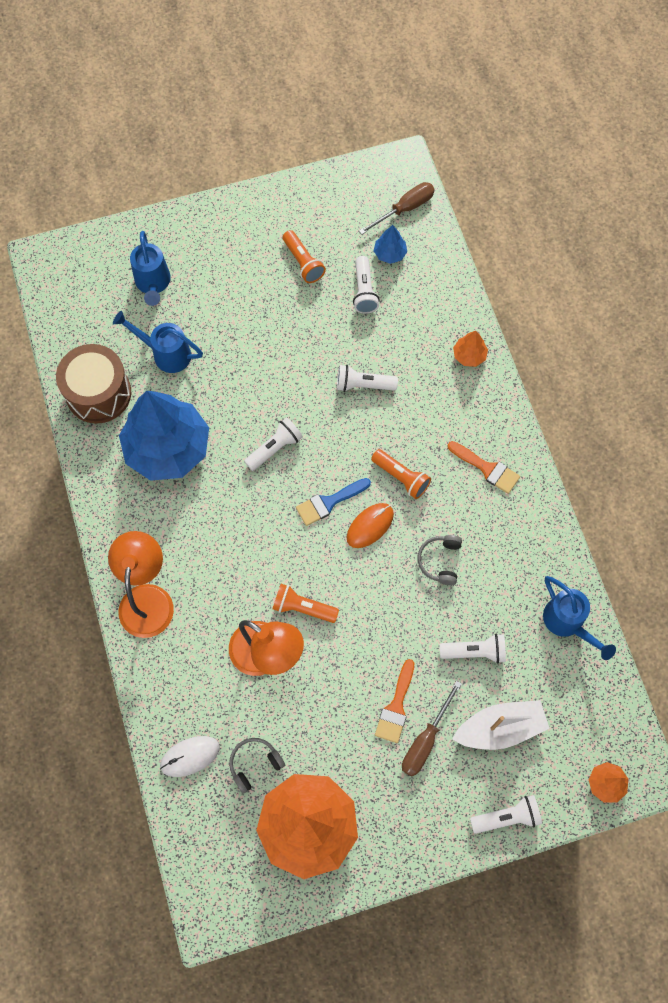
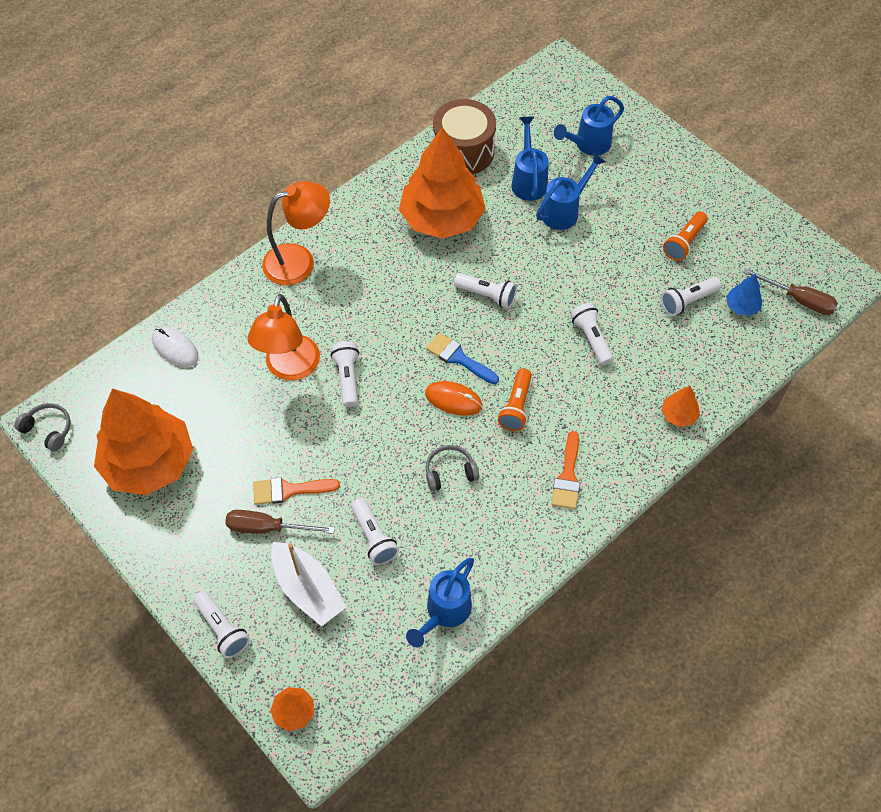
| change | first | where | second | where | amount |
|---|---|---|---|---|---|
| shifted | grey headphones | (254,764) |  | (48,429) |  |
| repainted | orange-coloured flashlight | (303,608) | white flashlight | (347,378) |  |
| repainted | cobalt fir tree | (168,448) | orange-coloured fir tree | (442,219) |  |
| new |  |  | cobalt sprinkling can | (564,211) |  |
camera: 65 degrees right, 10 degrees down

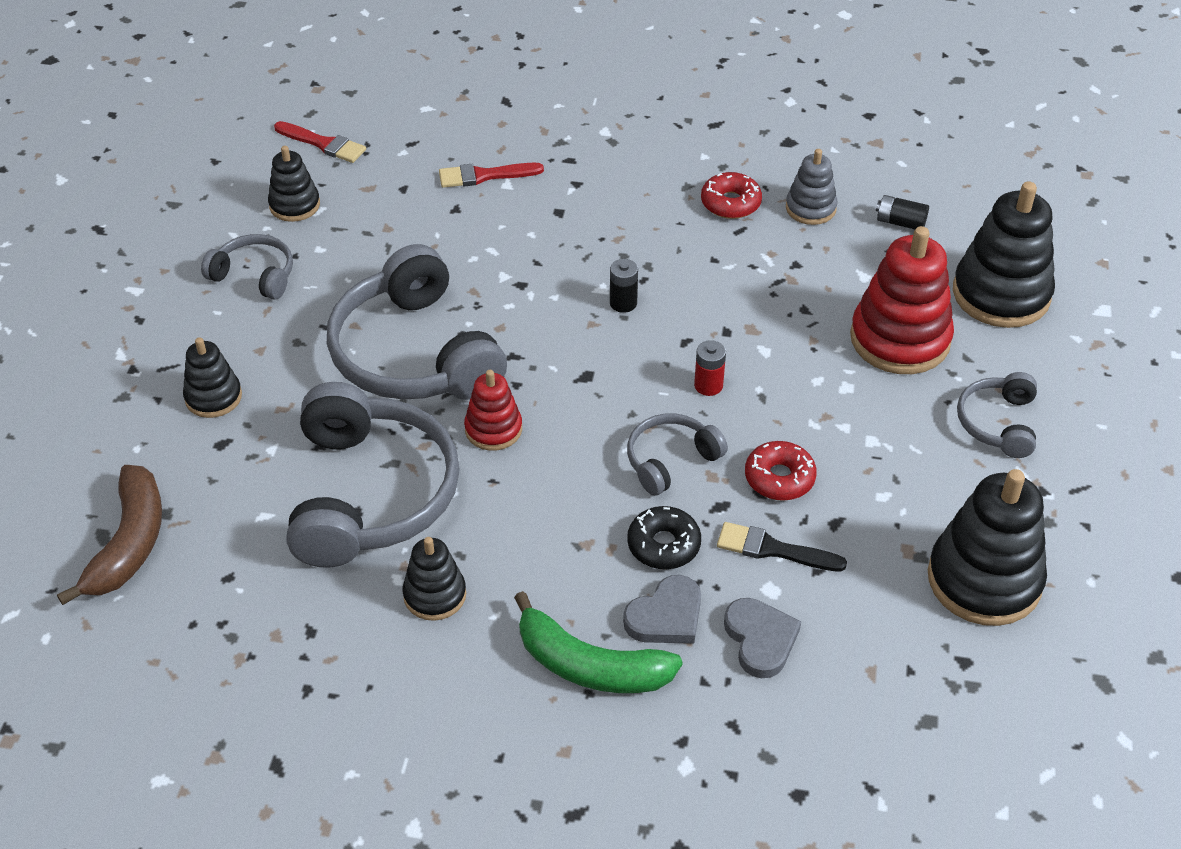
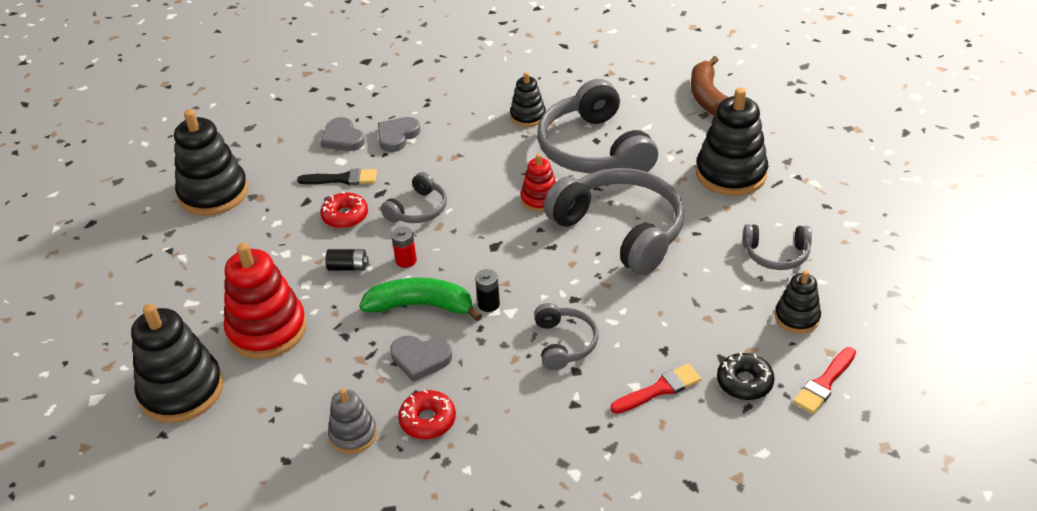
| change | first | where | second | where | amount |
|---|---|---|---|---|---|
| shifted | ebony AA battery | (900,222) |  | (348,267) |  |
| shifted | emerald banana | (590,666) |  | (421,306) |  |
| new |  |  | grey heart shape | (420,359) |  |
| shifted | grey headphones | (998,423) |  | (564,343) |  |
| scaled | ebony ring stacker | (213,397) |  | (731,174) | x1.82 |
| shifted | ebony doughnut | (663,545) |  | (744,382) |  |
| rotated | scarlet paintbrush | (323,144) |  | (824,383) | 60 degrees counterclockwise |
camera: 165 degrees right, 5 degrees down

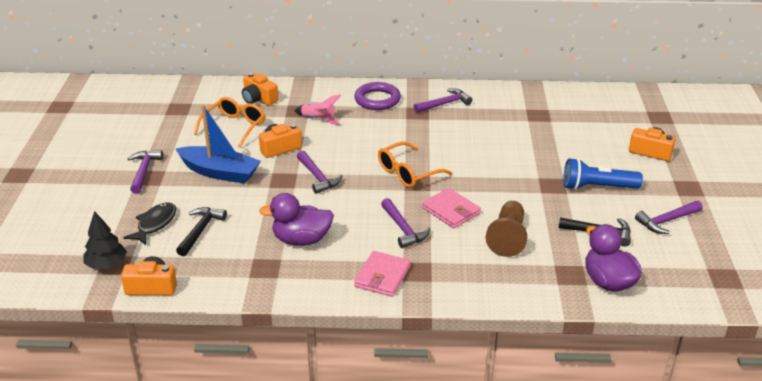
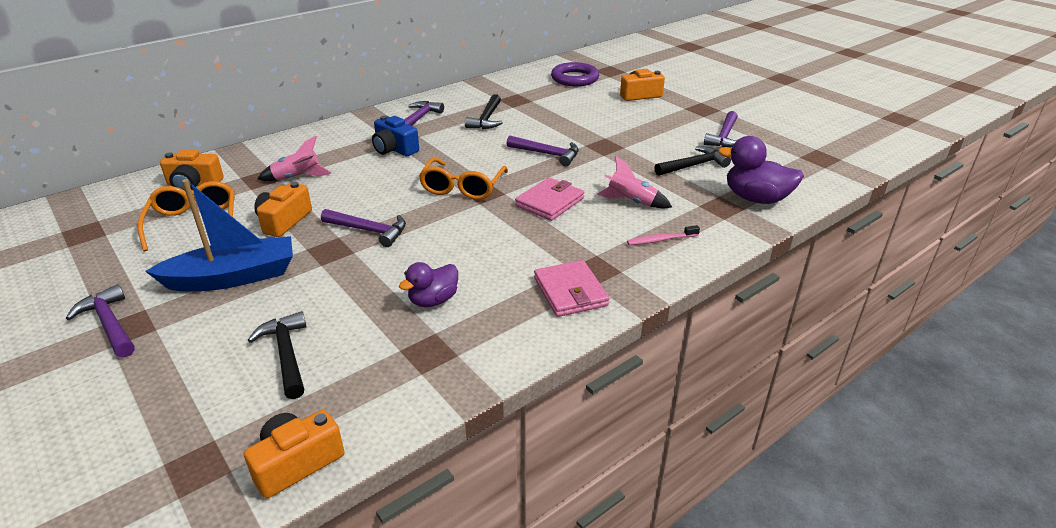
| change | first | where | second | where | amount |
|---|---|---|---|---|---|
| new |  |  | cobalt camera | (394,149) |  |
| scaled | violet toy duck | (301,240) |  | (433,300) | x0.65 |
| new |  |  | ebony hammer | (487,119) |  |
| shifted | violet hammer | (403,229) |  | (547,154) |  |
| rotated | pink card wallet | (451,211) |  | (550,202) | 60 degrees counterclockwise |
| shifted | violet torus | (377,100) |  | (574,78) |  |
| swapped | brown pawn | (508,238) | pink rocket | (631,202) |  |
| new |  |  | pink tooth brush | (660,240) |  |
| gone | ebony fir tree | (106,264) |  |  |  |
| gone | ebony toy fish | (155,224) |  |  |  |
| gone | cobalt flashlight | (597,187) |  |  |  |
camera: 40 degrees left, 0 degrees up

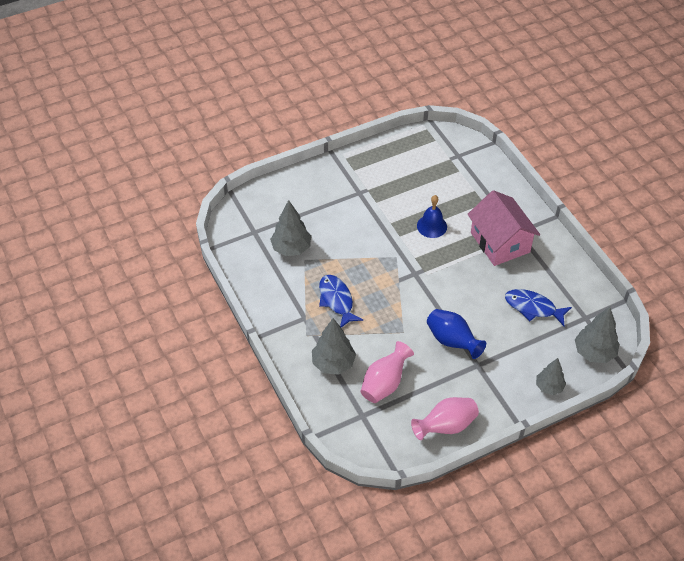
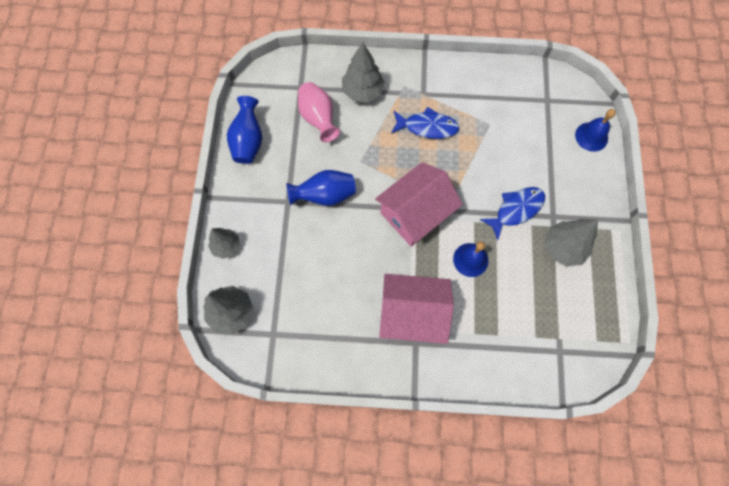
| change | first | where | second | where | amount |
|---|---|---|---|---|---|
| repainted | pink vase | (446,426) | cobalt vase | (248,141) |  |
| new |  |  | pink toy house | (415,213) |  |
| shifted | cobalt toy fish | (533,308) |  | (516,210) |  |
| shifted | grey fir tree | (291,248) |  | (563,248) |  |
| new |  |  | cobalt hand bell | (591,136) |  |
camera: 120 degrees right, 20 degrees up

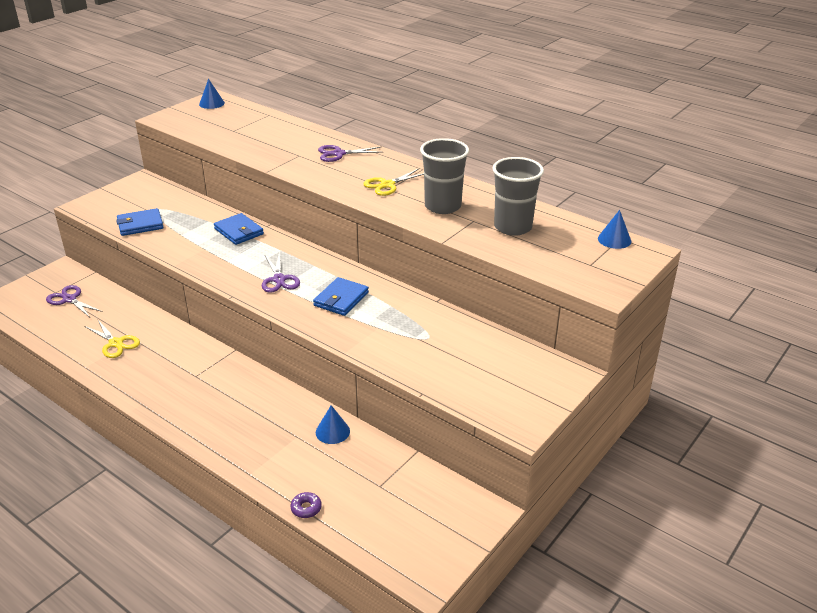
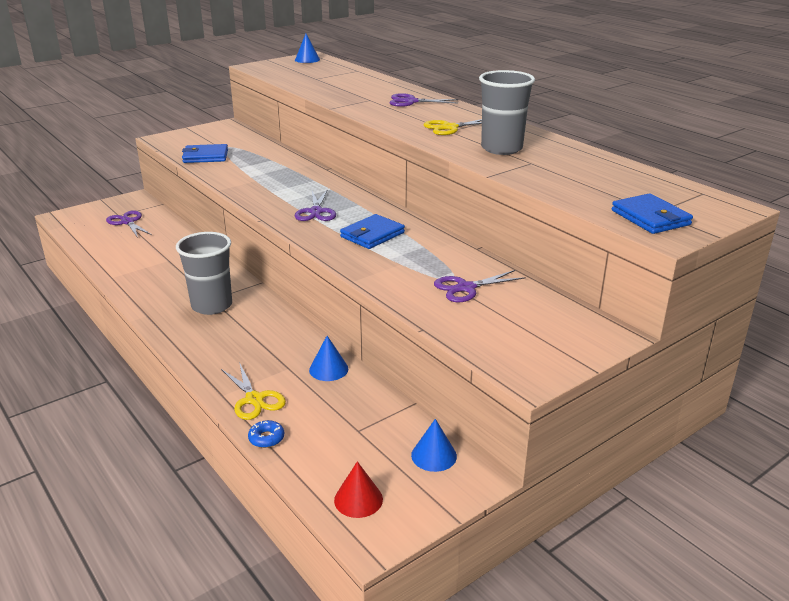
| change | first | where | second | where | amount |
|---|---|---|---|---|---|
| shifted | grey tumbler | (513,227) |  | (212,305) |  |
| shifted | yellow pair of scissors | (116,343) |  | (254,399) |  |
| repainted | violet doughnut | (306,508) | cobalt doughnut | (266,438) |  |
| new |  |  | scarlet cone shape | (358,499) |  |
| shifted | cobalt cone shape | (614,240) |  | (434,455) |  |
| new |  |  | violet pair of scissors | (466,288) |  |
| shifted | cobalt card wallet | (239,231) |  | (650,217) |  |
camera: 15 degrees right, 5 degrees down

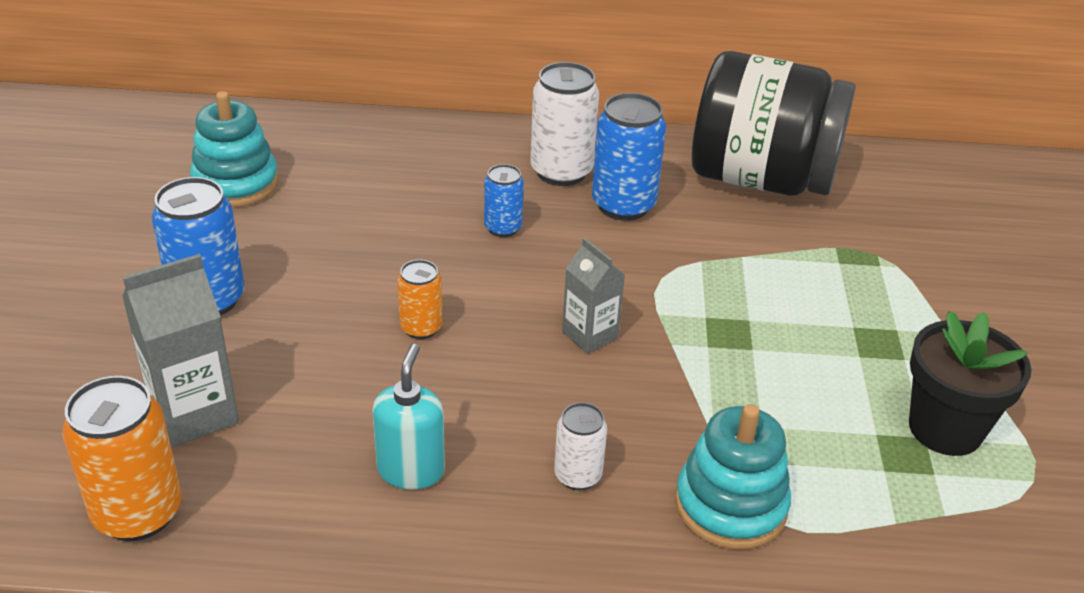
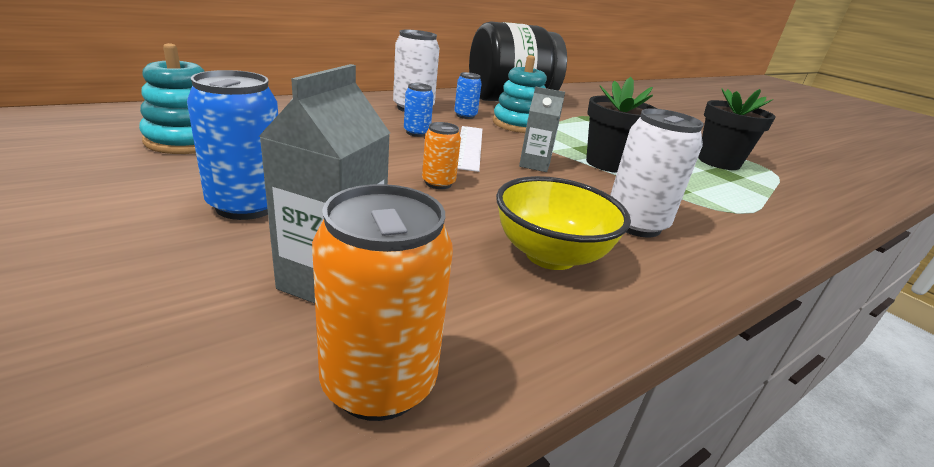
| change | first | where | second | where | amount |
|---|---|---|---|---|---|
| scaled | cobalt tin | (623,205) |  | (465,116) | x0.57 |
| new |  |  | white ruler | (469,147) |  |
| shifted | aqua ring stacker | (730,506) |  | (519,124) |  |
| swapped | aqua pump bottle | (411,470) | yellow serving bowl | (550,255) |  |
| new |  |  | ebony flower pot | (607,163) |  |
| scaled | white tin | (577,475) |  | (635,224) | x1.76 |
camera: 40 degrees left, 10 degrees down

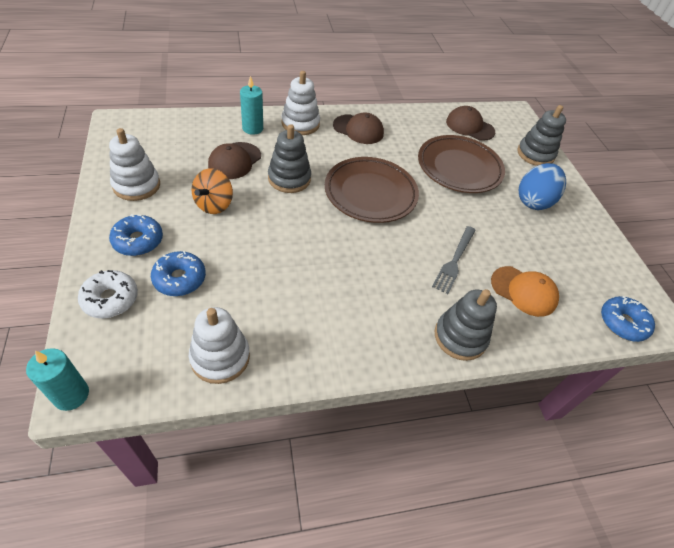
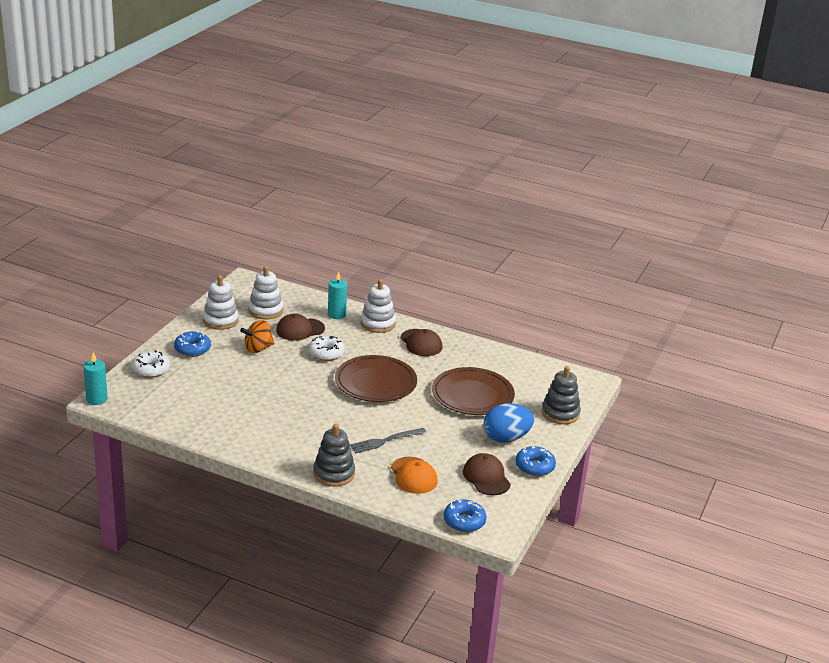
| change | first | where | second | where | amount |
|---|---|---|---|---|---|
| shifted | white ring stacker | (220,357) |  | (265,310) |  |
| swapped | grey ring stacker | (289,178) | white doughnut | (326,353) |  |
| shifted | brown cap | (469,126) |  | (486,477) |  |
| shifted | cobalt doughnut | (179,279) |  | (534,466) |  |
camera: 40 degrees right, 20 degrees down

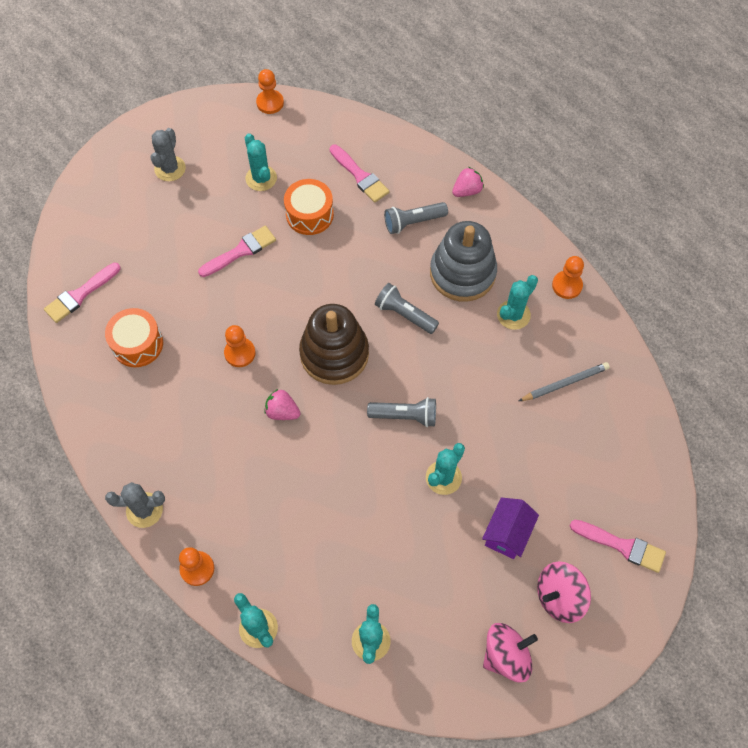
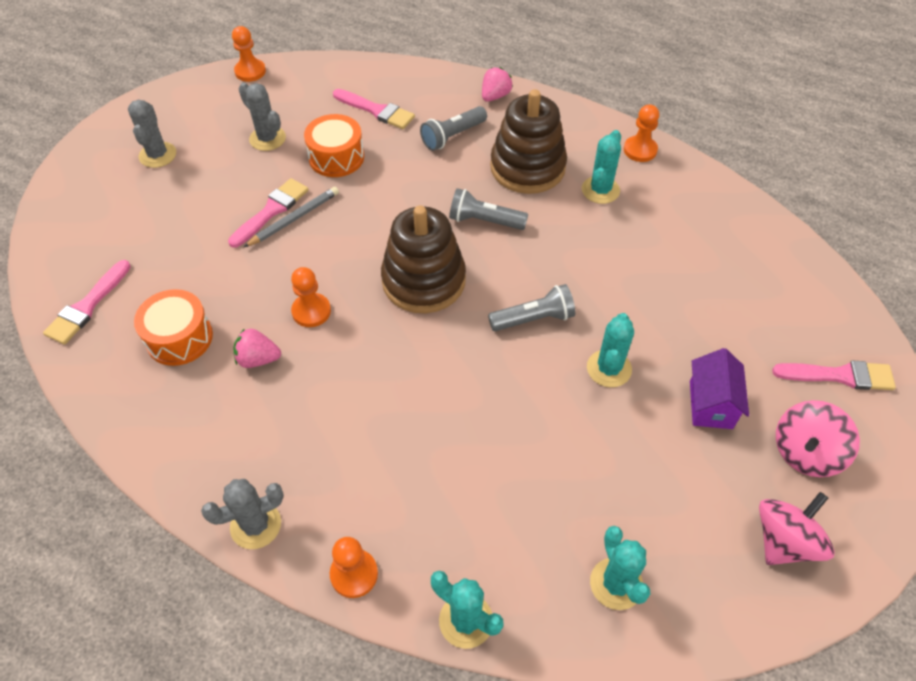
| change | first | where | second | where | amount |
|---|---|---|---|---|---|
| shifted | pink strawberry | (282,411) |  | (258,359) |  |
| repainted | aqua prickly plant | (261,178) | grey prickly plant | (267,138) |  |
| shifted | grey wooden pencil | (565,383) |  | (294,219) |  |
| repainted | grey ring stacker | (462,273) | brown ring stacker | (527,167) |  |
camera: 20 degrees left, 10 degrees down

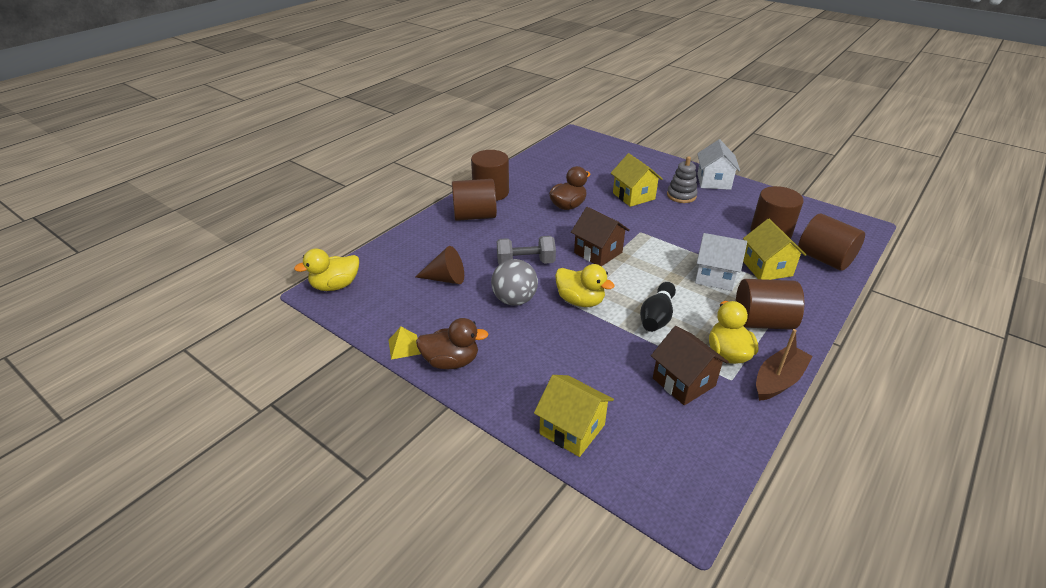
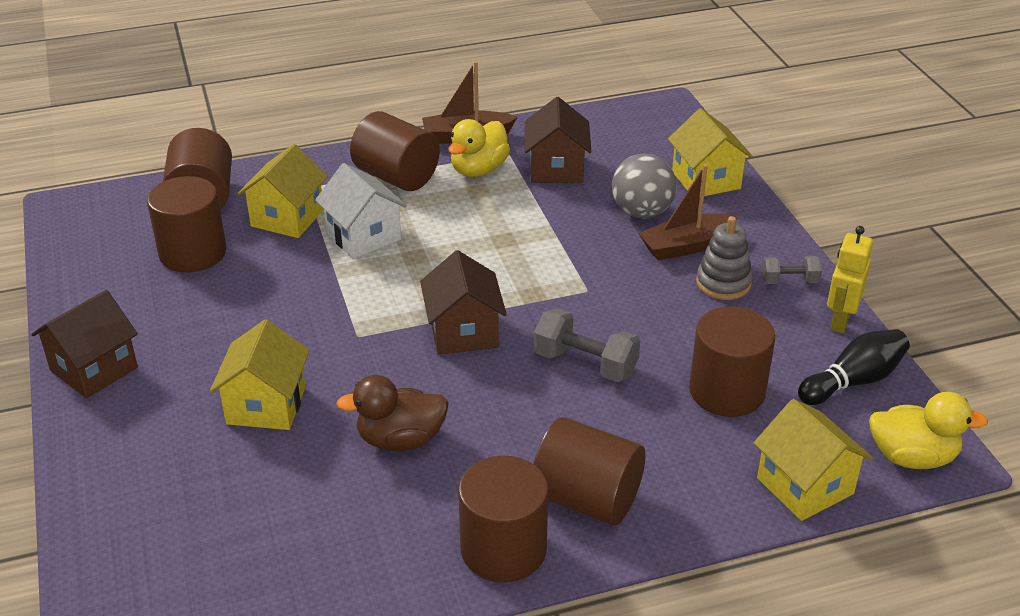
| change | first | where | second | where | amount |
|---|---|---|---|---|---|
| repainted | white toy house | (713,181) | brown toy house | (94,369) |  |
| shifted | grey sphere | (514,300) |  | (641,212) |  |
| new |  |  | brown boat | (686,246) |  |
| swapped | brown cone shape | (446,278) | brown cylinder shape | (727,391) |  |
| shifted | grey ring stacker | (681,195) |  | (723,283) |  |
| new |  |  | yellow toy house | (805,486) |  |
| swapped | brown toy duck | (451,361) | grey hand weight | (789,281) |  |
| shifted | ebony tenpin | (657,317) |  | (853,381) |  |
| swapped | yellow pyramid shape | (404,346) | yellow robot figure | (840,320) |  |
| gone | yellow toy duck | (580,301) |  |  |  |
camera: 145 degrees left, 0 degrees up

